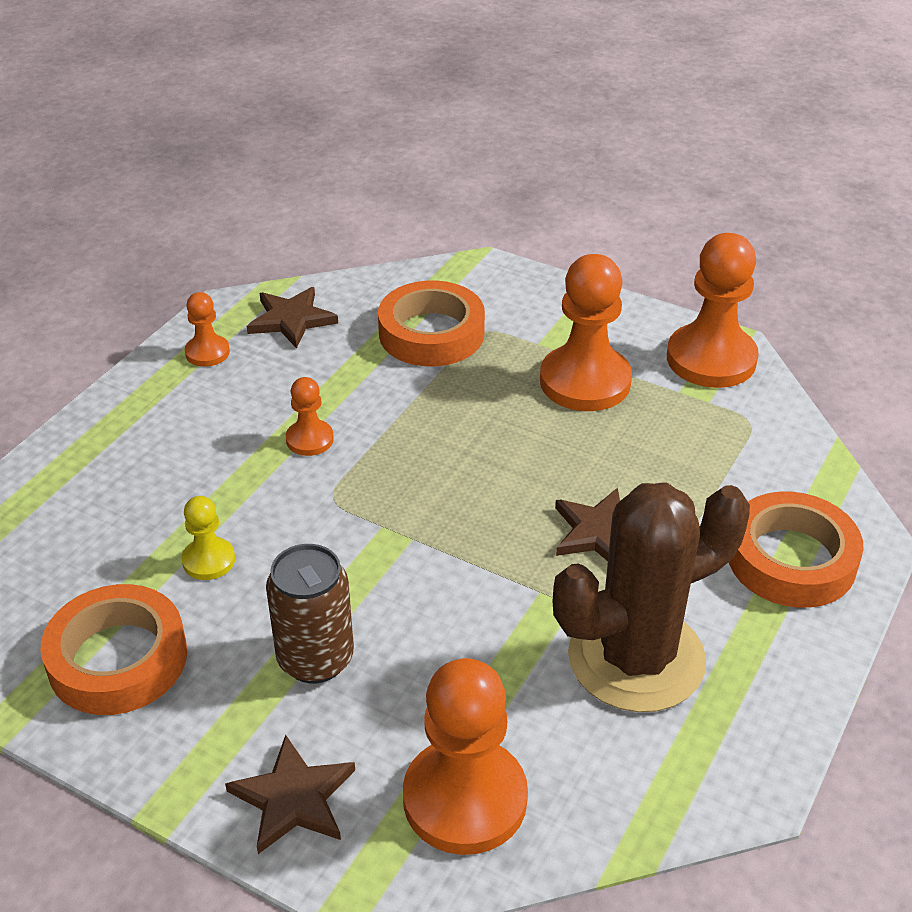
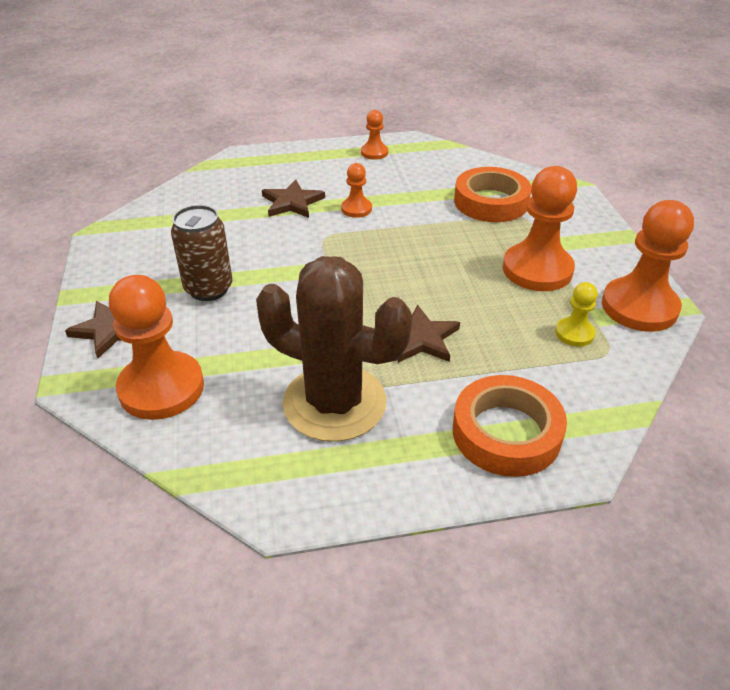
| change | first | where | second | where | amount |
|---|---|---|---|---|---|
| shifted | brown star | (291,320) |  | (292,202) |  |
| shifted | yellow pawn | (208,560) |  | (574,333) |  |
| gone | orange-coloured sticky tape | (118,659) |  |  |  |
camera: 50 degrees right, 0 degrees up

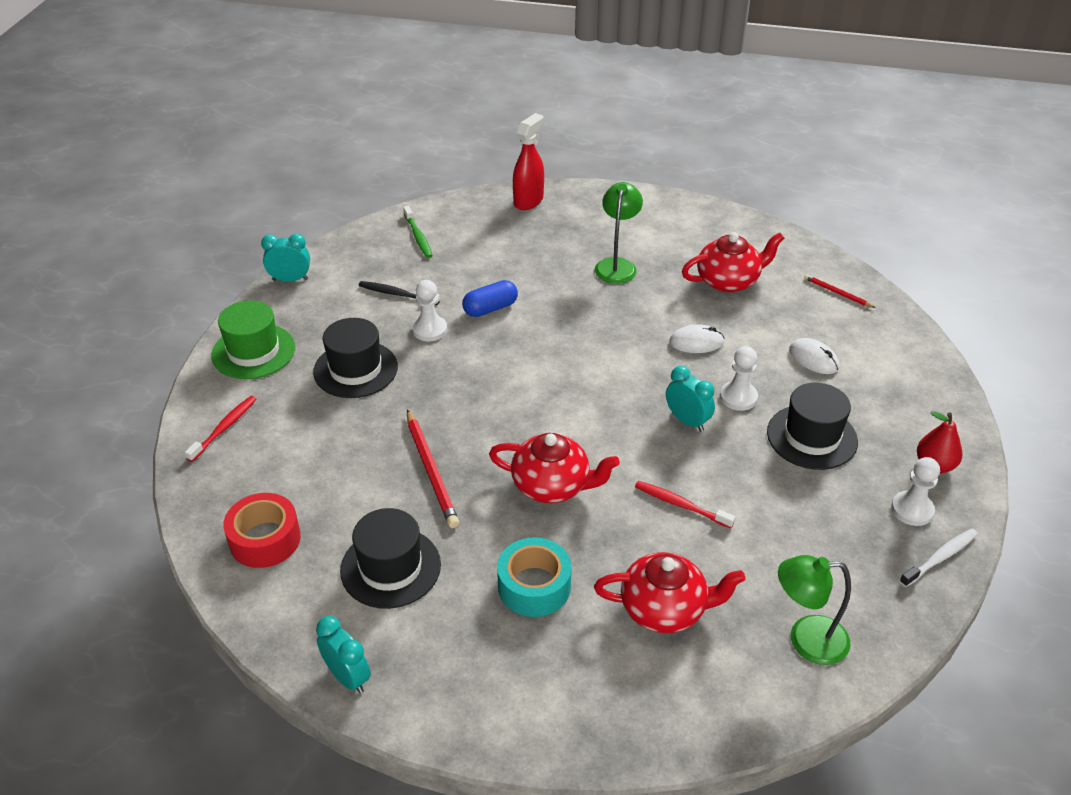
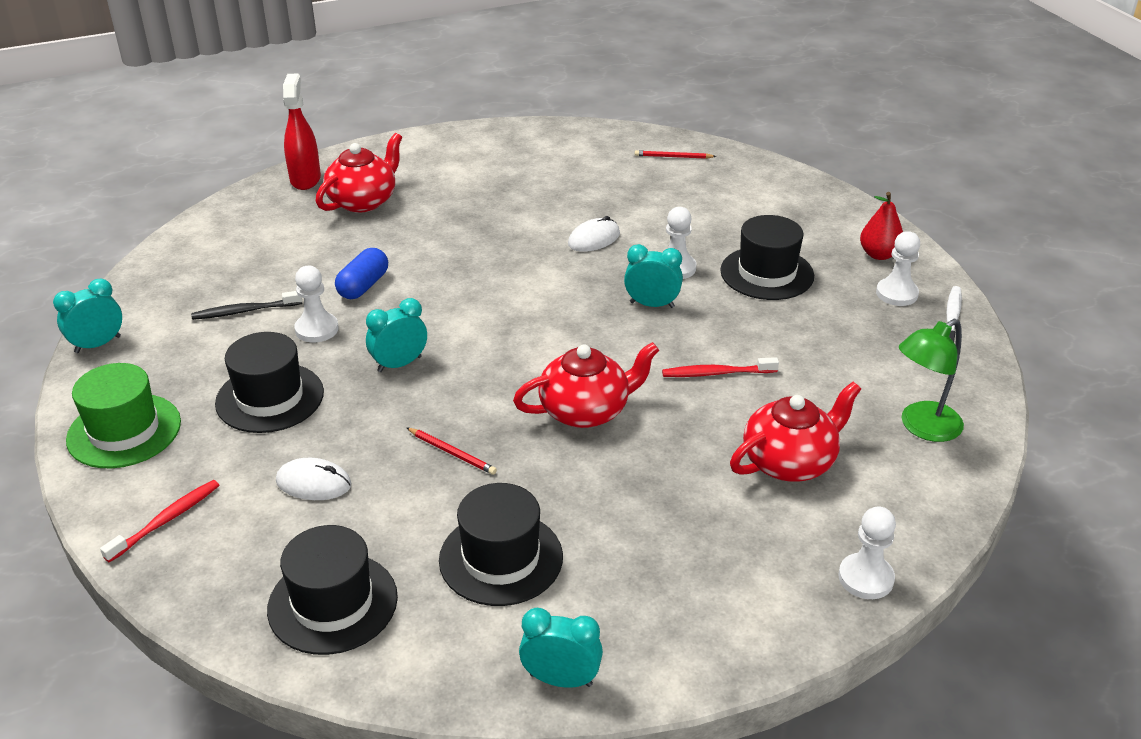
| change | first | where | second | where | amount |
|---|---|---|---|---|---|
| rotated | scarlet tooth brush | (224,428) |  | (166,520) | 45 degrees clockwise |
| swapped | scarlet sticky tape | (265,539) | ebony tall hat | (333,603) |  |
| shifted | white PC mouse | (813,359) |  | (314,483) |  |
| shifted | scarlet teapot | (728,281) |  | (363,201) |  |
| new |  |  | aqua bedside clock | (399,364) |  |
| scaled | scarlet wooden pencil | (431,471) |  | (452,453) | x0.56 |
| new |  |  | white pawn | (865,578) |  |
| gone | emerald tooth brush | (418,237) |  |  |  |
| gone | aqua sticky tape | (534,586) |  |  |  |
| gone | emerald reading lamp | (617,265) |  |  |  |
camera: 35 degrees left, 5 degrees down

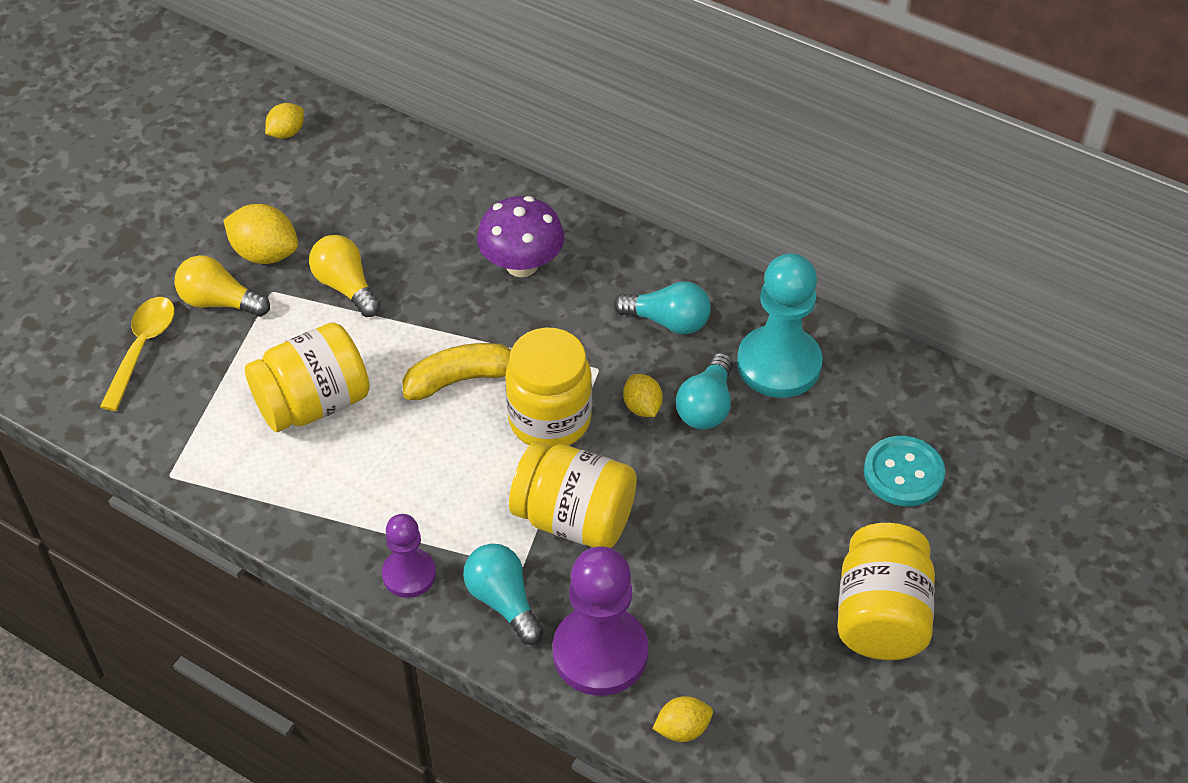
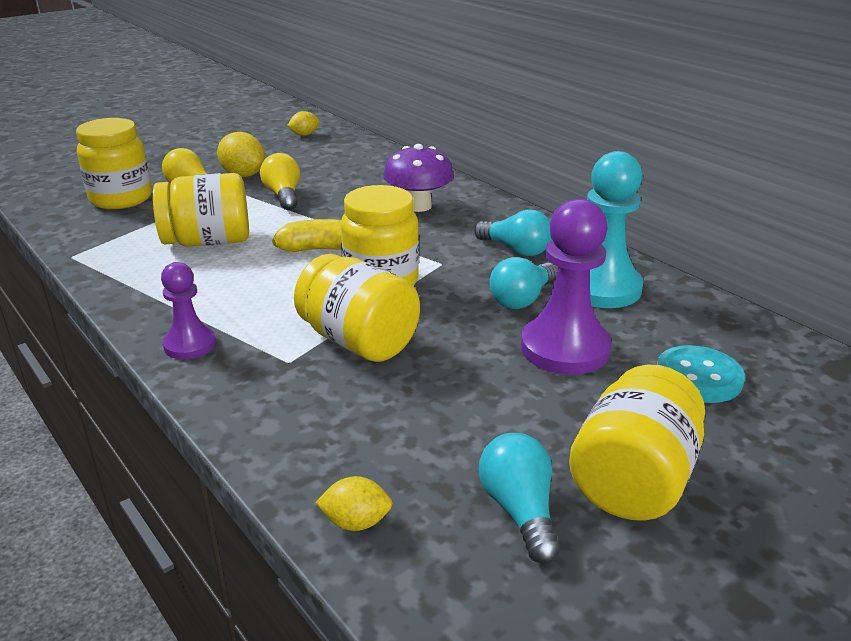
| change | first | where | second | where | amount |
|---|---|---|---|---|---|
| swapped | yellow tablespoon | (142,348) | yellow jam jar | (121,199) |  |
| shifted | aqua bulb | (503,601) |  | (519,510) |  |
| shifted | violet pawn | (600,653) |  | (564,348) |  |
| gone | yellow toy lemon | (642,407) |  |  |  |
camera: 20 degrees right, 20 degrees down

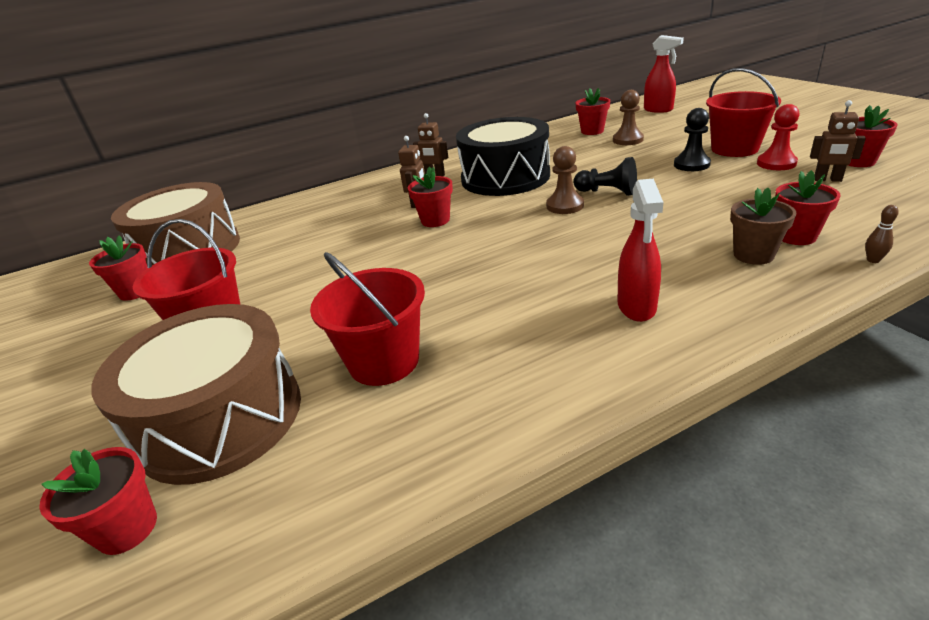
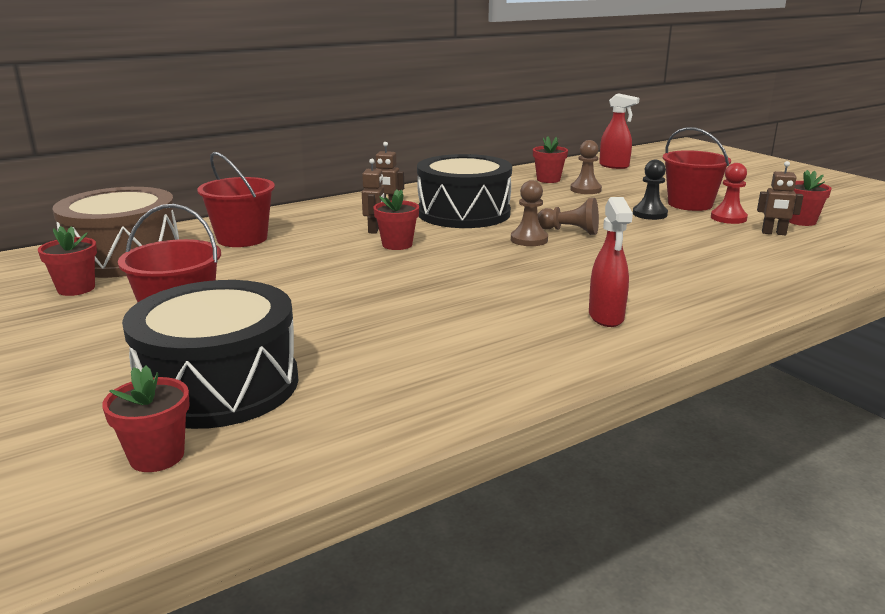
| change | first | where | second | where | amount |
|---|---|---|---|---|---|
| repainted | brown snare drum | (221,418) | ebony snare drum | (219,385) |  |
| shifted | scarlet pail | (384,361) |  | (242,238) |  |
| repainted | ebony pawn | (607,192) | brown pawn | (570,231) |  |
| gone | brown flower pot | (753,255) |  |  |  |
| gone | scarlet flower pot | (796,236) |  |  |  |
| gone | brown tenpin | (873,260) |  |  |  |
camera: 10 degrees left, 10 degrees down

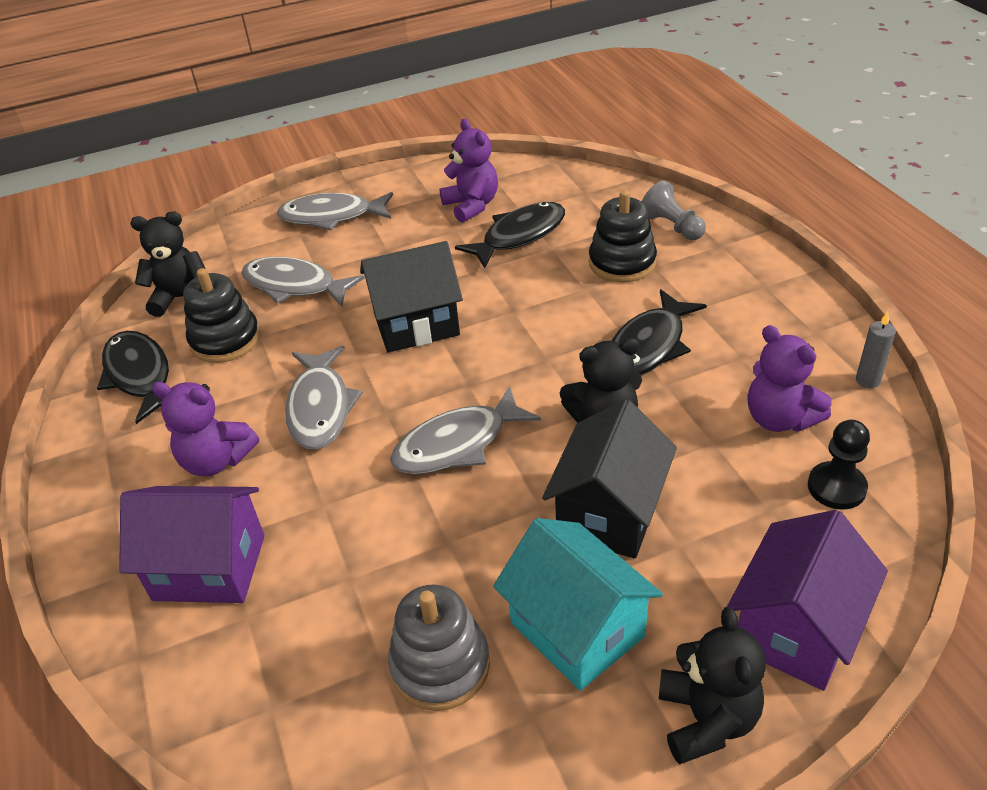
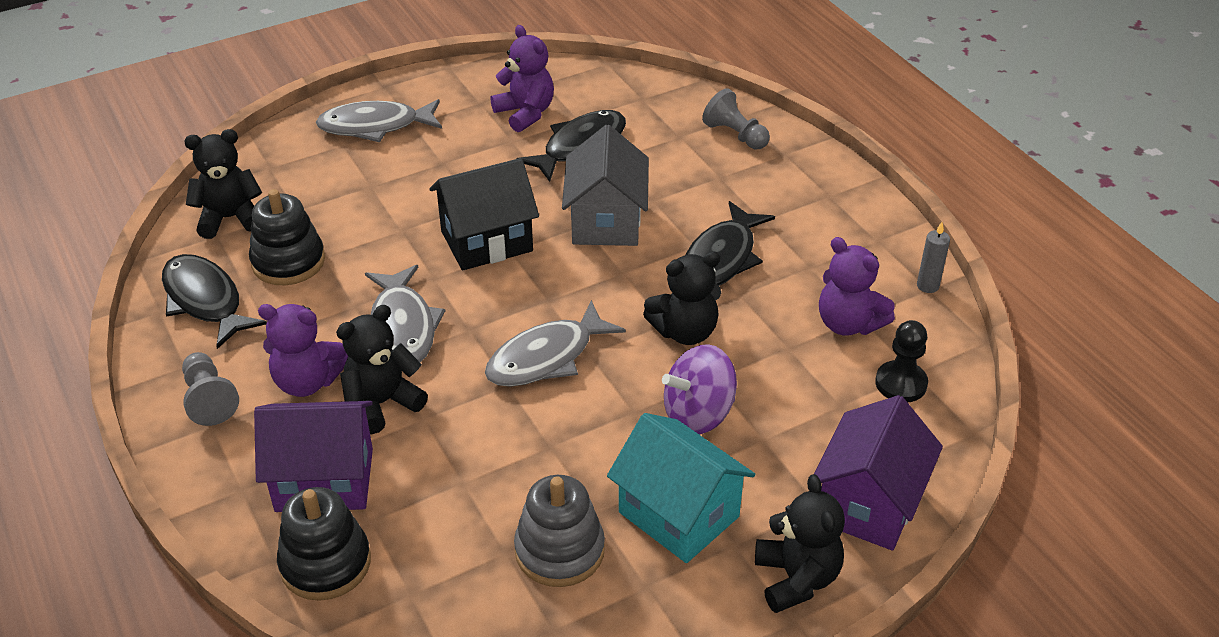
| change | first | where | second | where | amount |
|---|---|---|---|---|---|
| new |  |  | grey pawn | (209,399) |  |
| shifted | ebony ring stacker | (622,263) |  | (325,563) |  |
| new |  |  | ebony stuffed bear | (382,403) |  |
| new |  |  | grey toy house | (606,221) |  |
| swapped | ebony toy house | (609,513) | violet whirligig | (698,414) |  |
| gone | grey toy fish | (294,286) |  |  |  |
camera: 10 degrees left, 0 degrees up

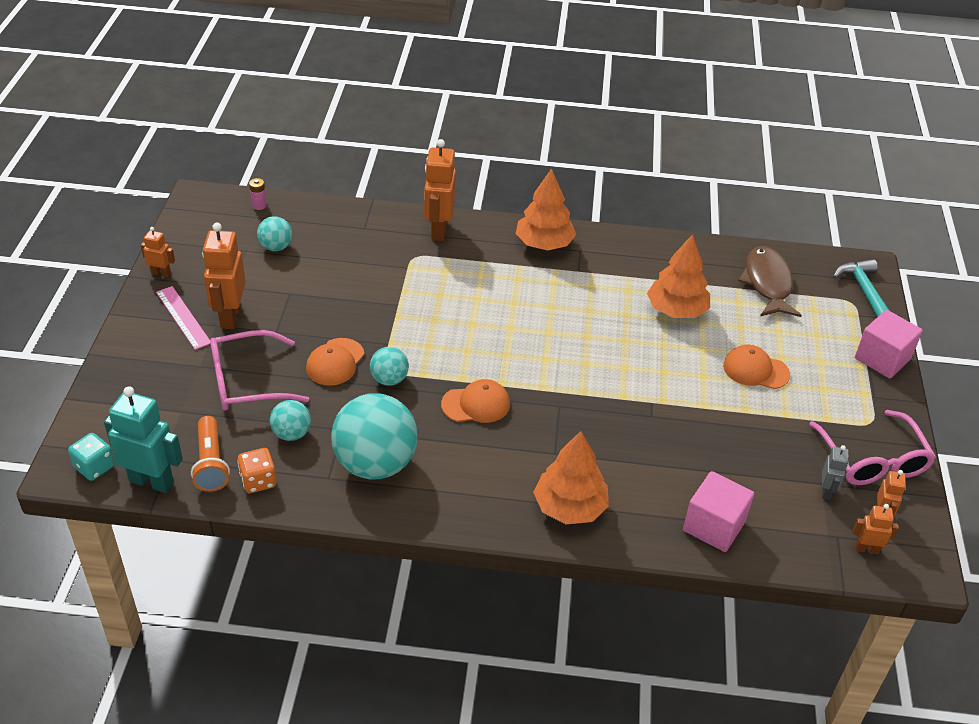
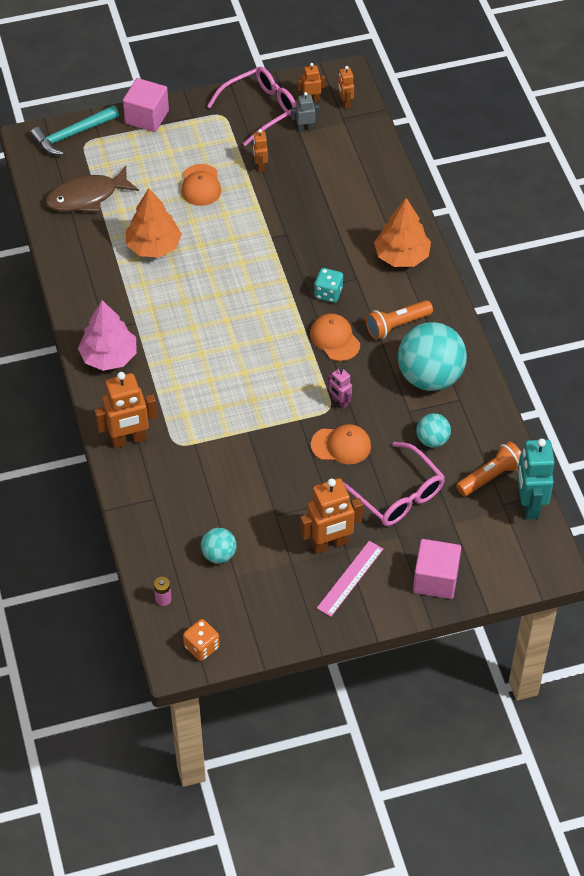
| change | first | where | second | where | amount |
|---|---|---|---|---|---|
| repainted | orange-coloured fir tree | (544,244) | pink fir tree | (109,356) |  |
| shifted | orange-coloured die | (258,481) |  | (202,647) |  |
| shifted | orange-coloured robot figure | (161,273) |  | (260,166) |  |
| shifted | aqua die | (94,467) |  | (328,293) |  |
| swapped | aqua sphere | (389,379) | pink robot figure | (339,402) |  |
| new |  |  | orange-coloured flashlight | (396,325) |  |
| shifted | pink block | (714,526) |  | (435,579) |  |
camera: 110 degrees left, 10 degrees up

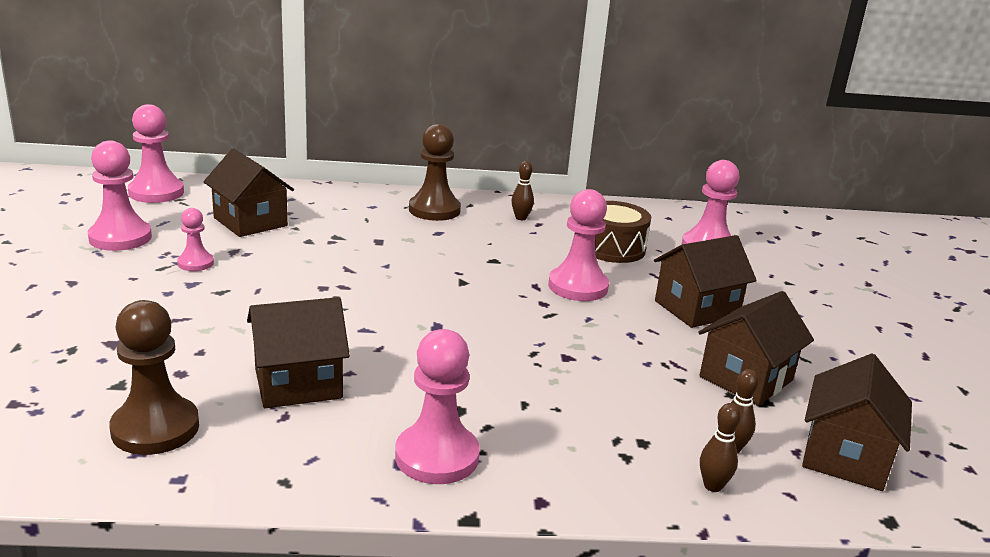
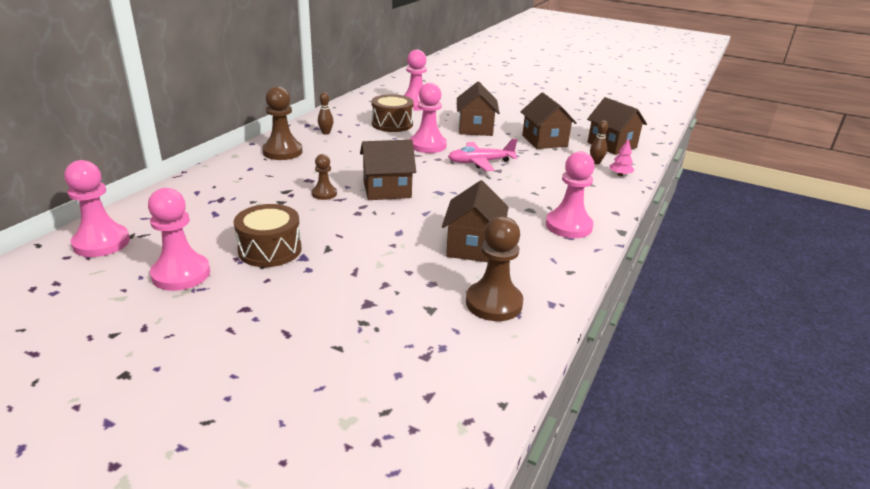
| change | first | where | second | where | amount |
|---|---|---|---|---|---|
| swapped | pink pawn | (195,263) | brown snare drum | (270,250) |  |
| new |  |  | brown pawn | (324,194) |  |
| shifted | brown toy house | (250,222) |  | (387,190) |  |
| new |  |  | pink toy plane | (480,162) |  |
| swapped | brown tenpin | (713,486) | pink fir tree | (620,175) |  |
camera: 60 degrees left, 5 degrees up

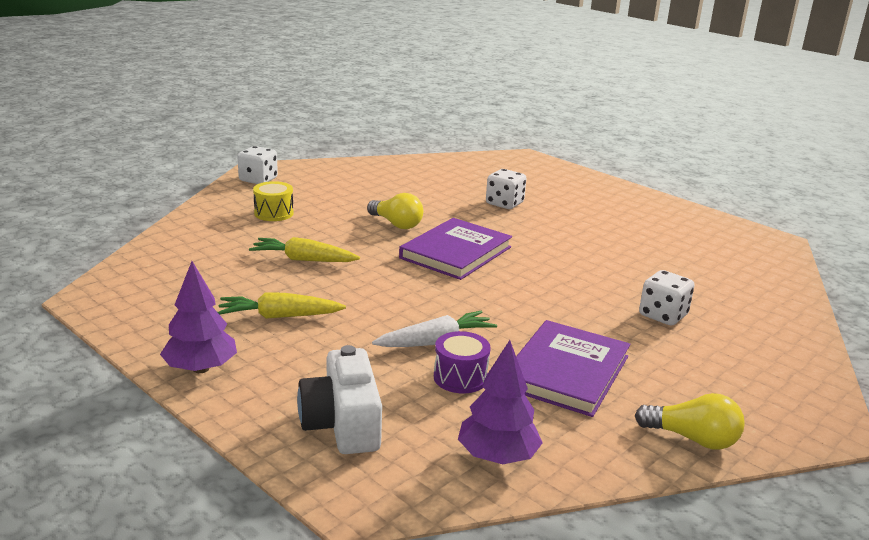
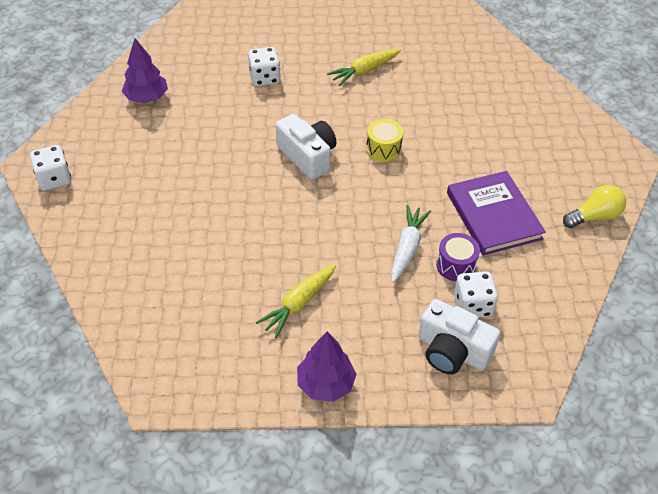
| change | first | where | second | where | amount |
|---|---|---|---|---|---|
| shifted | violet fir tree | (497,456) |  | (147,97) |  |
| swapped | violet hardcover | (456,252) | white camera | (307,156) |  |
| shifted | yellow root vegetable | (304,260) |  | (364,71) |  |
| shifted | yellow snare drum | (274,213) |  | (383,149) |  |
| shifted | white die | (663,315) |  | (472,305) |  |
| gone | yellow bulb | (396,224) |  |  |  |
camera: 45 degrees left, 25 degrees up

